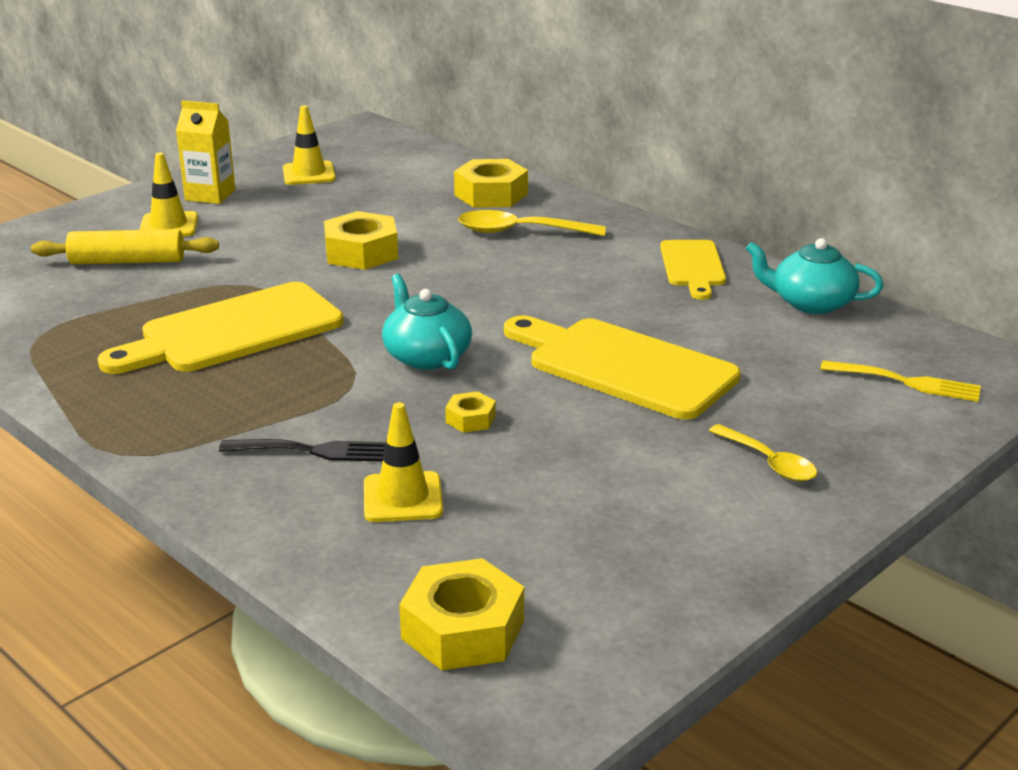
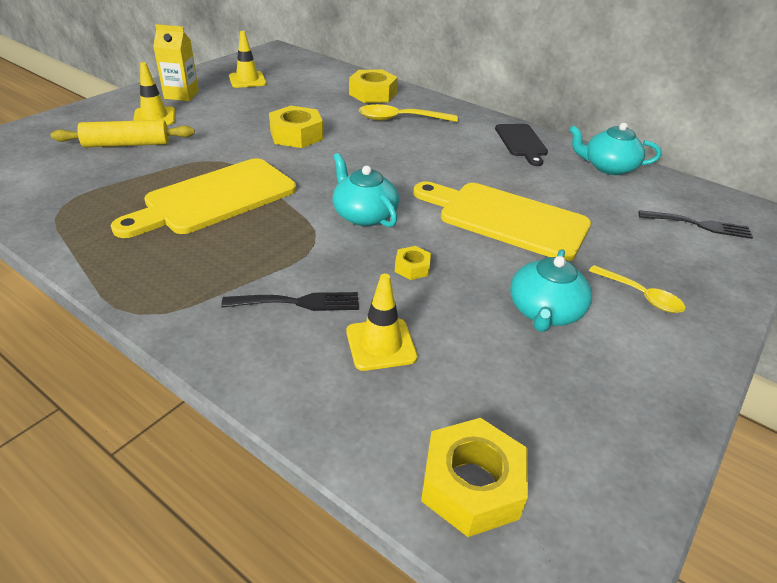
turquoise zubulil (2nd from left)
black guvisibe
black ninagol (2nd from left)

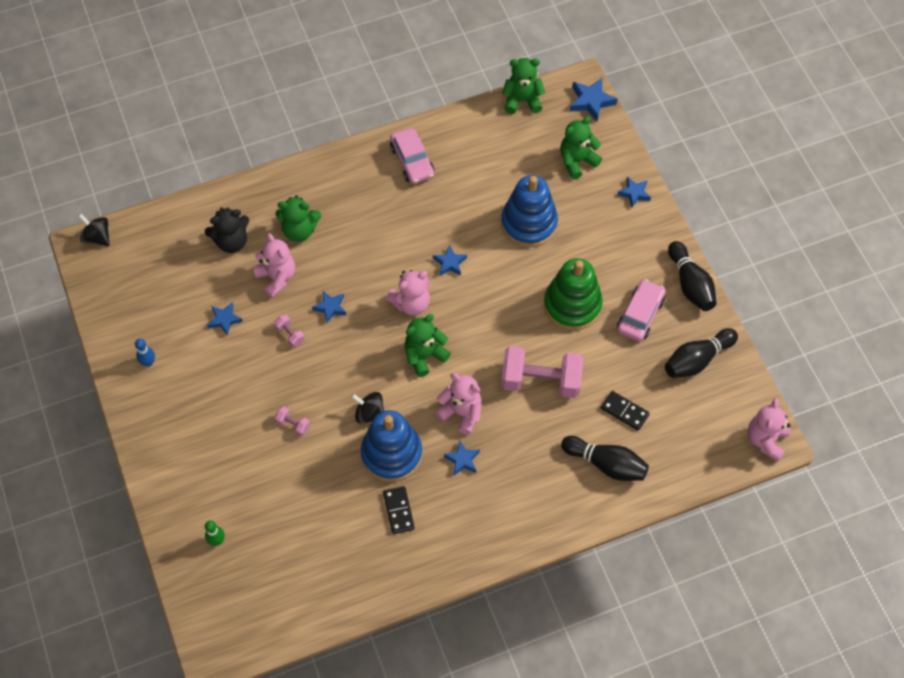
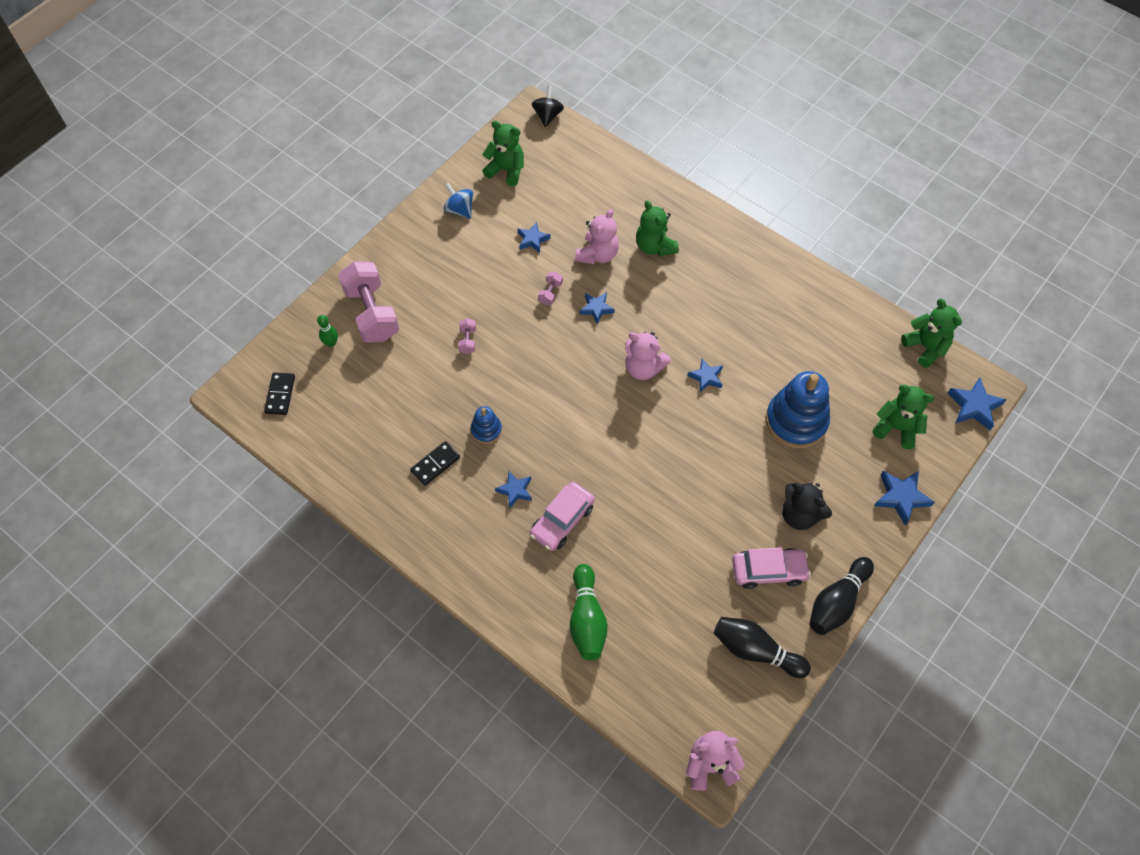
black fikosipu (2nd from left in the first image)
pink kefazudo (3rd from left in the first image)
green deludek
black kefazudo
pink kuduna (1st from left)
green kefazudo (1st from left)
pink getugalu (1st from left)
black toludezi (1st from left)
blue fikosipu
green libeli (2nd from left)
blue deludek (1st from left)
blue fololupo (5th from left)

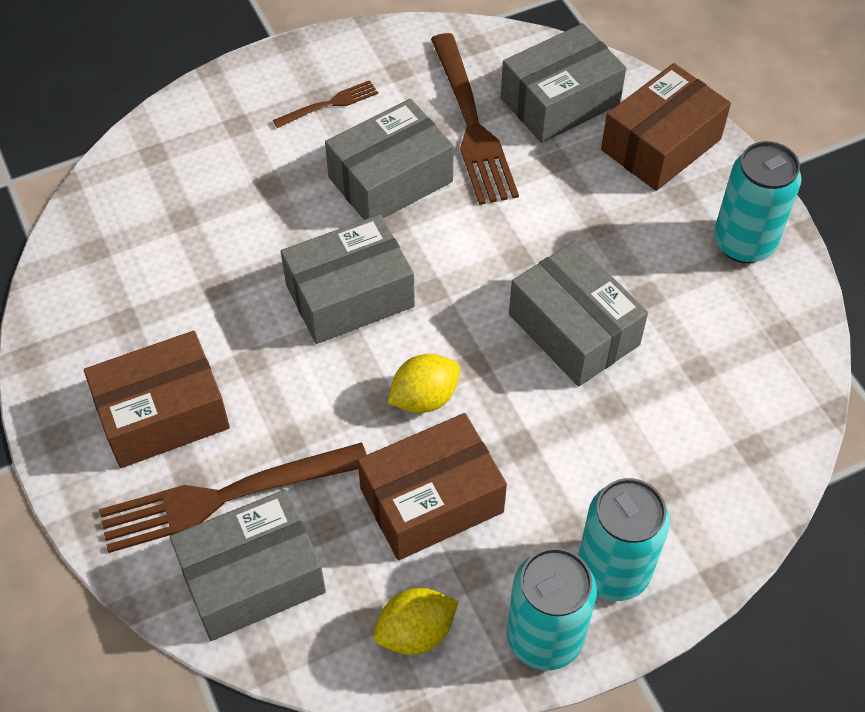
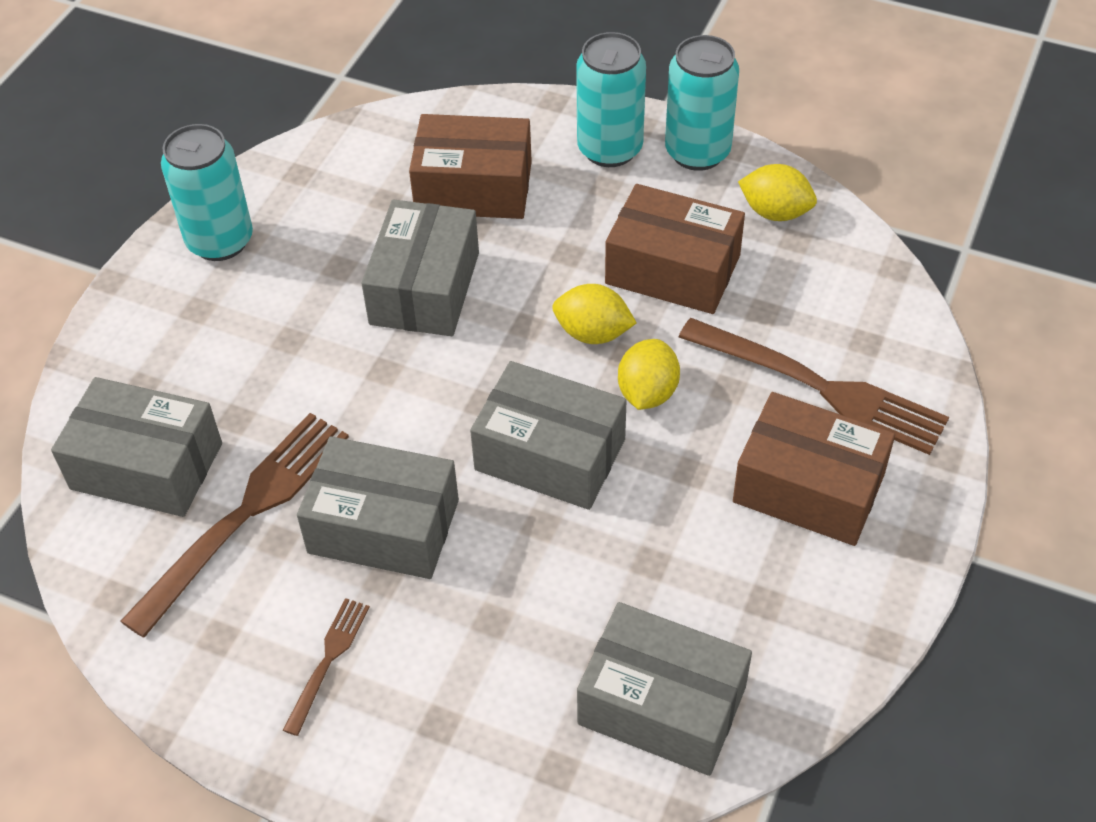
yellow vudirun (2nd from left)
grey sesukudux (5th from left)
brown sesukudux (1st from left)
brown ninagol (2nd from left)

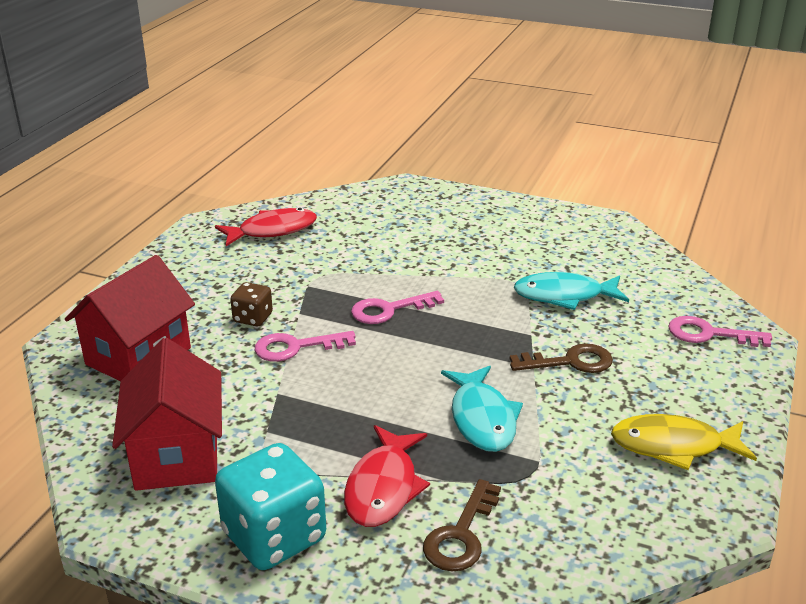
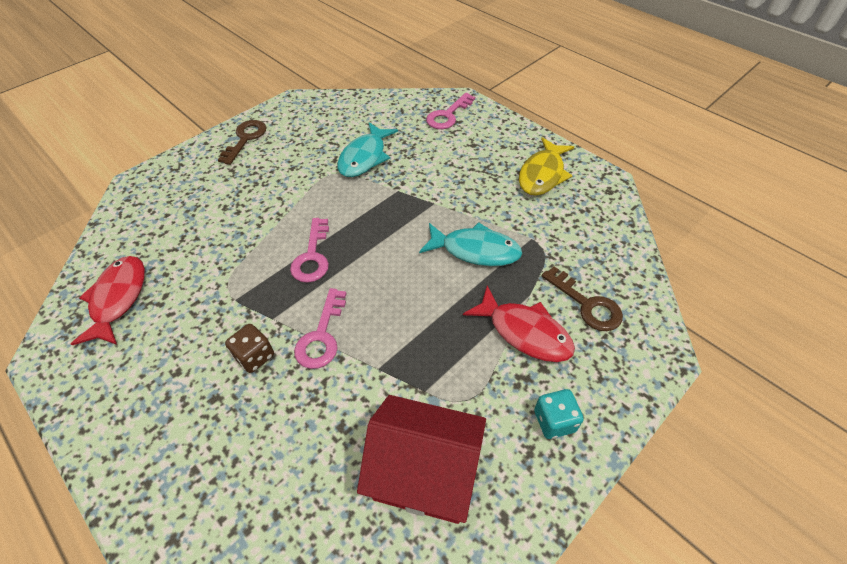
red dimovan (1st from left in the first image)
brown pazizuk (1st from left)
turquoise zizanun

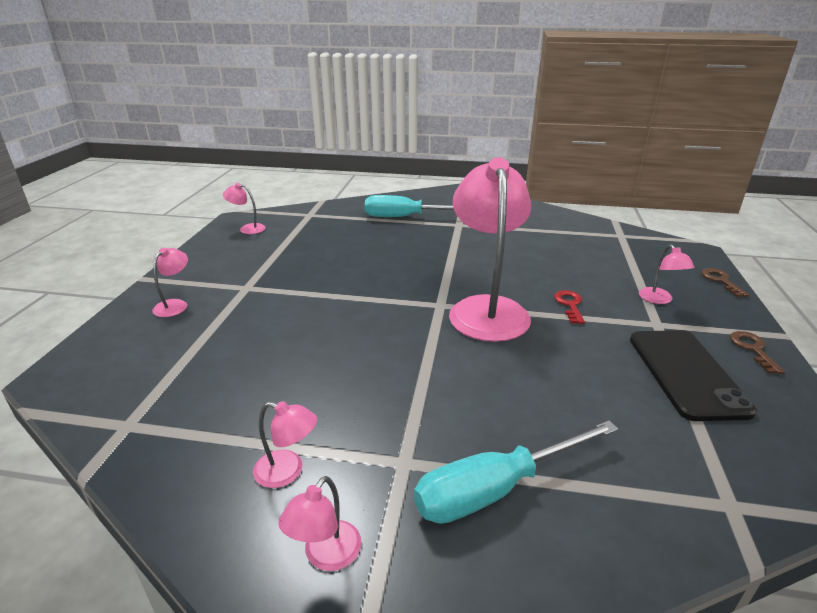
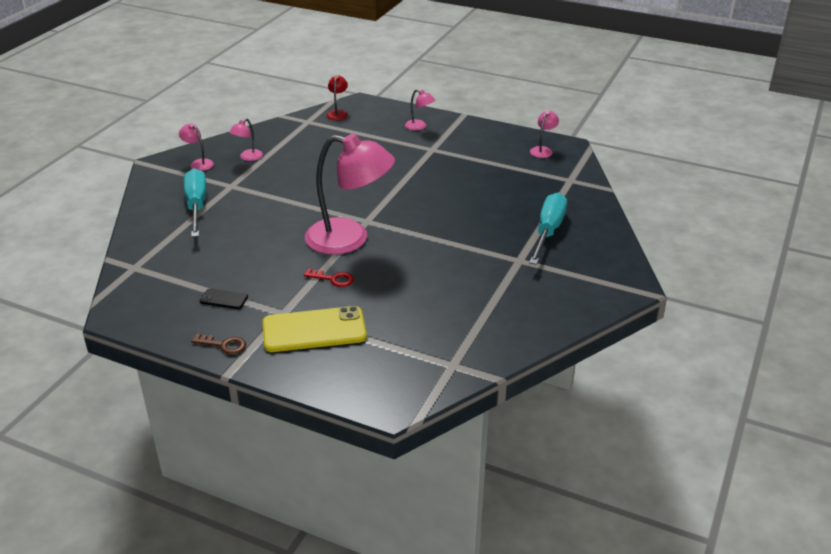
brown pazizuk (1st from left in the first image)
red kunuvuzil
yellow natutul
black natutul

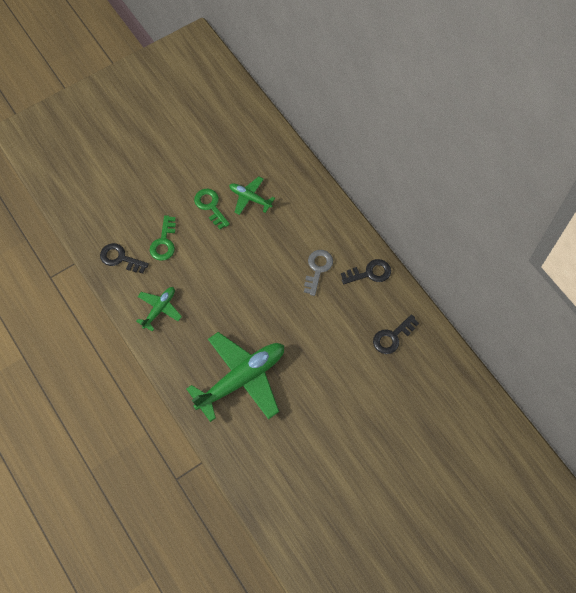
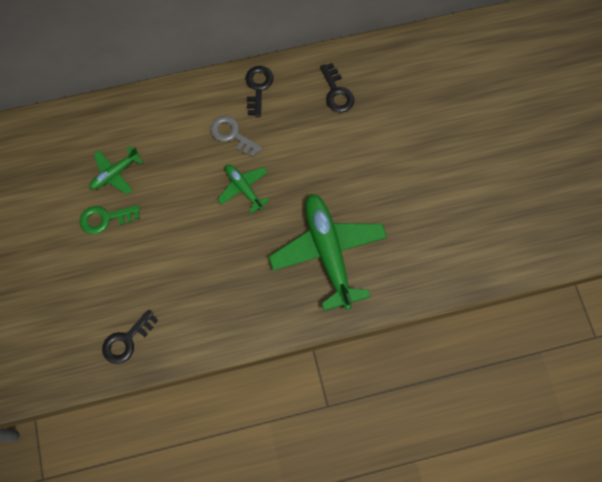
green pazizuk (1st from left in the first image)
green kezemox (2nd from left)

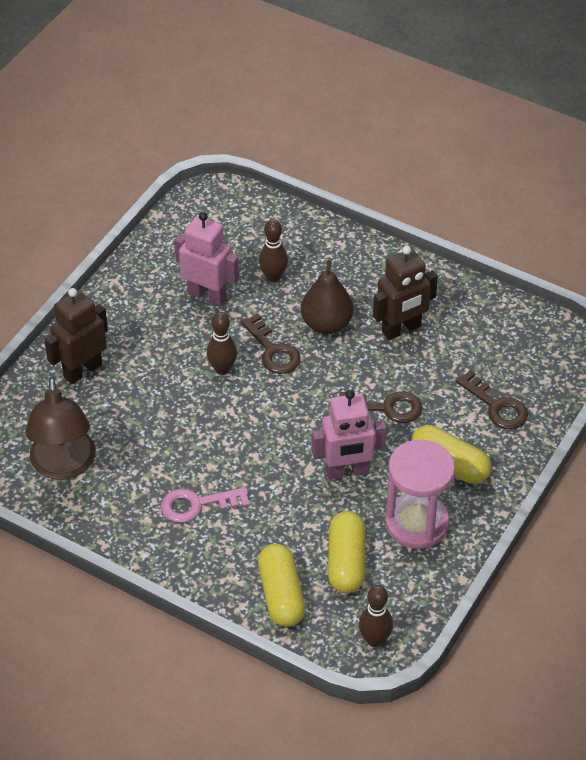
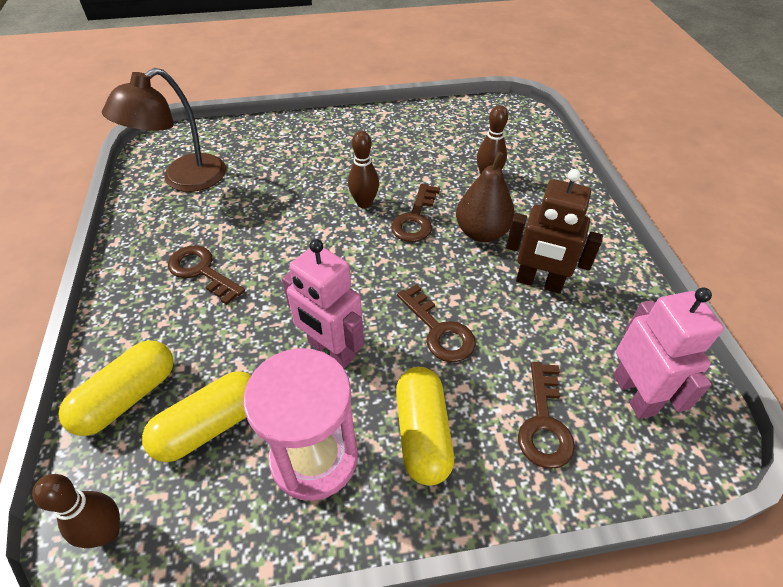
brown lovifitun (1st from left in the first image)
pink lovifitun (2nd from left)
brown pazizuk (1st from left)

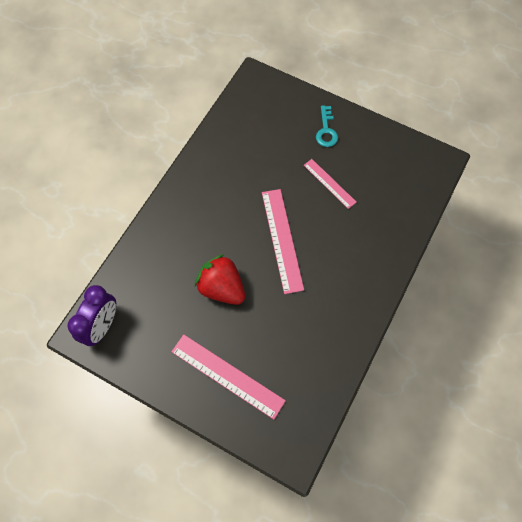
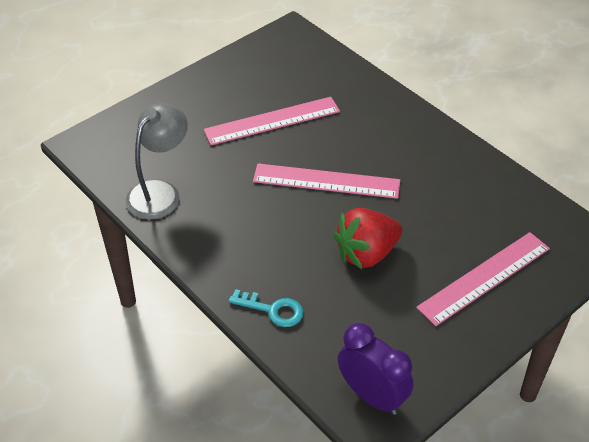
grey kunuvuzil
turquoise pazizuk
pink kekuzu (1st from left)

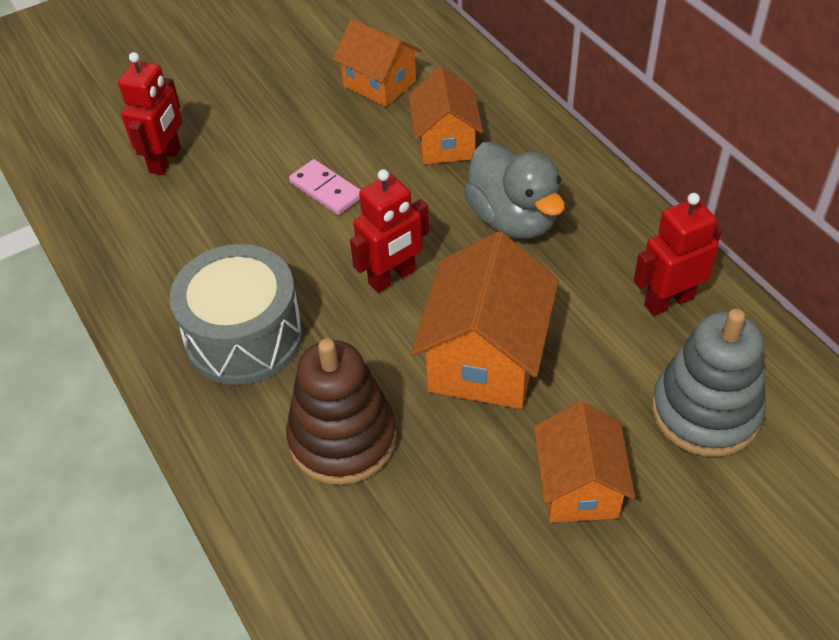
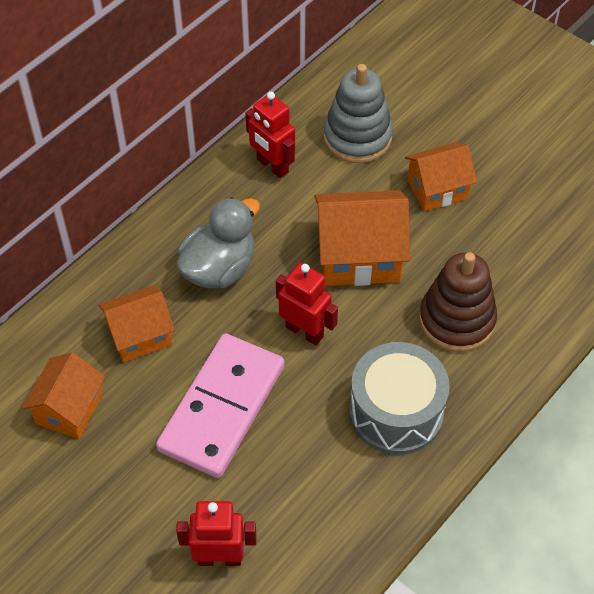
pink toludezi

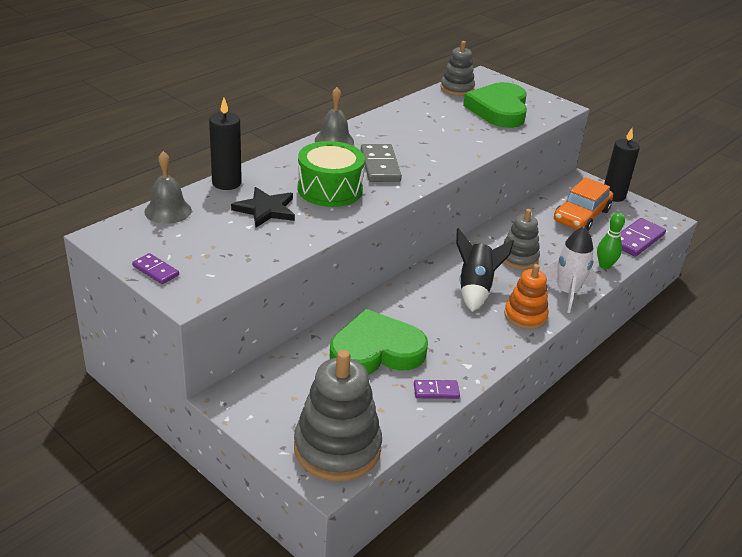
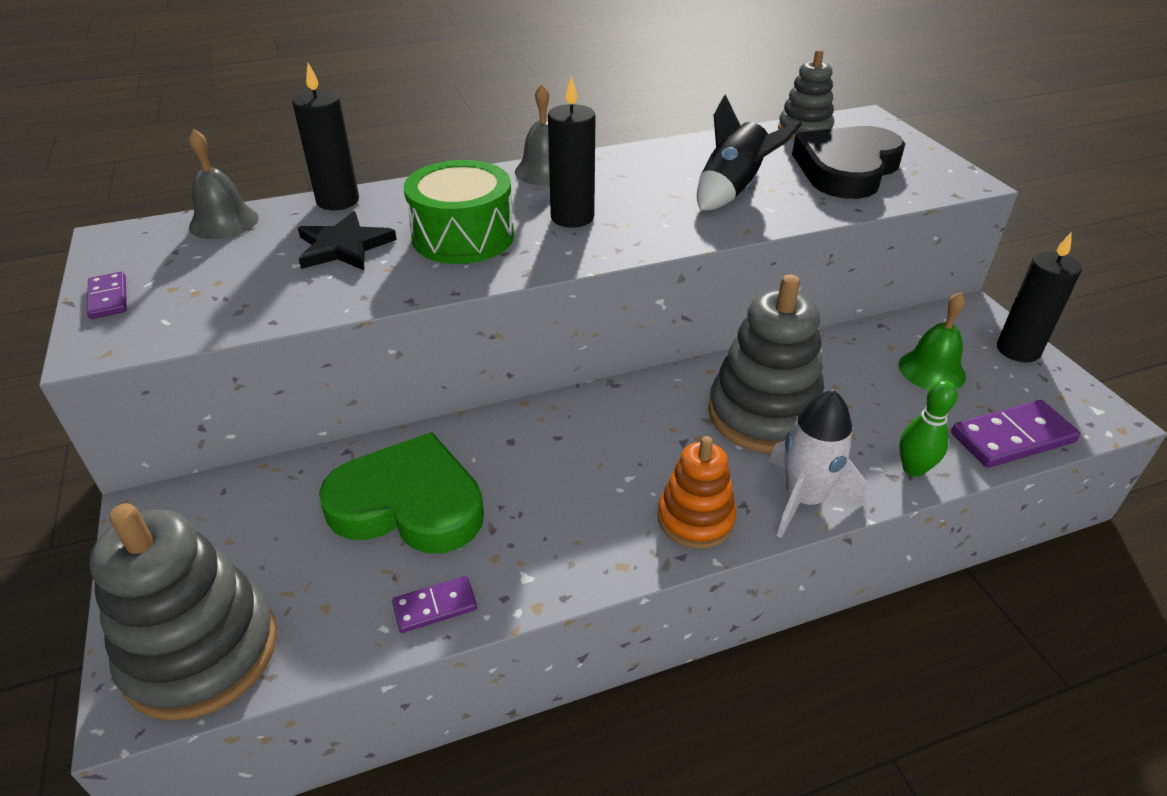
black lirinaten
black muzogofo (2nd from left)
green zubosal
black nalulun
purple toludezi (2nd from left)
grey deludek (2nd from left)

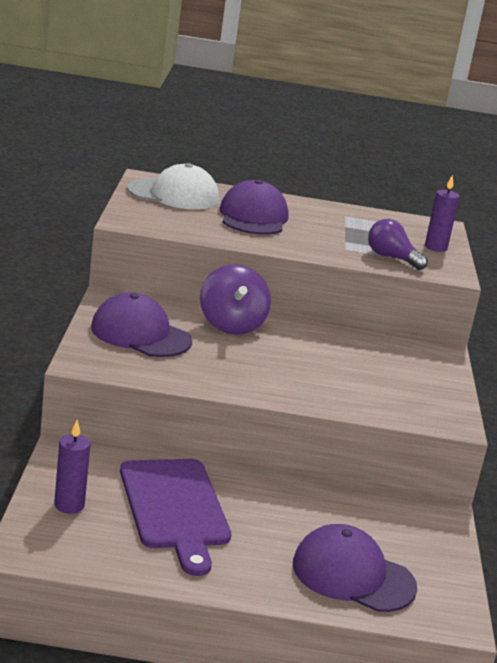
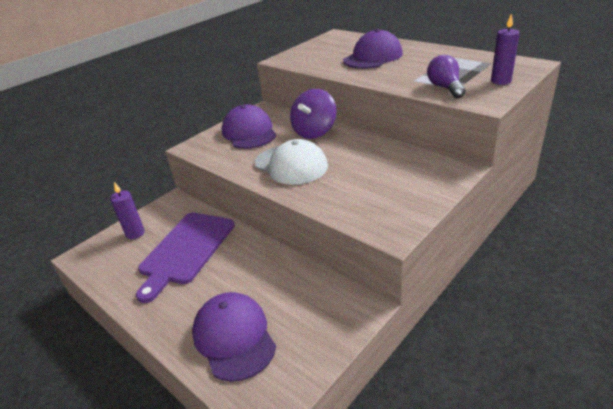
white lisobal

